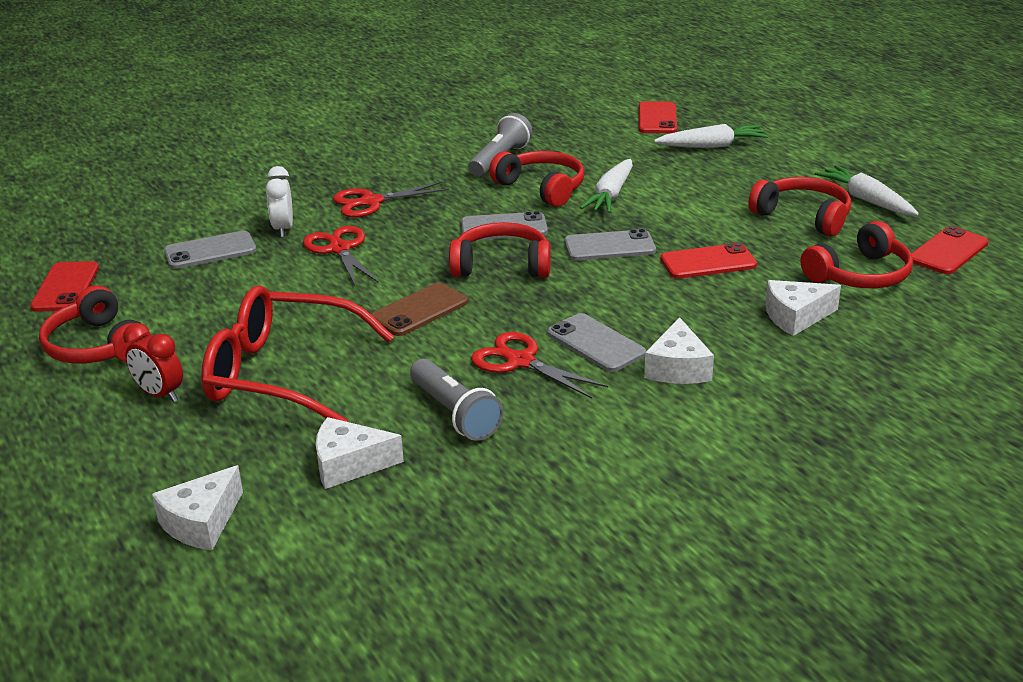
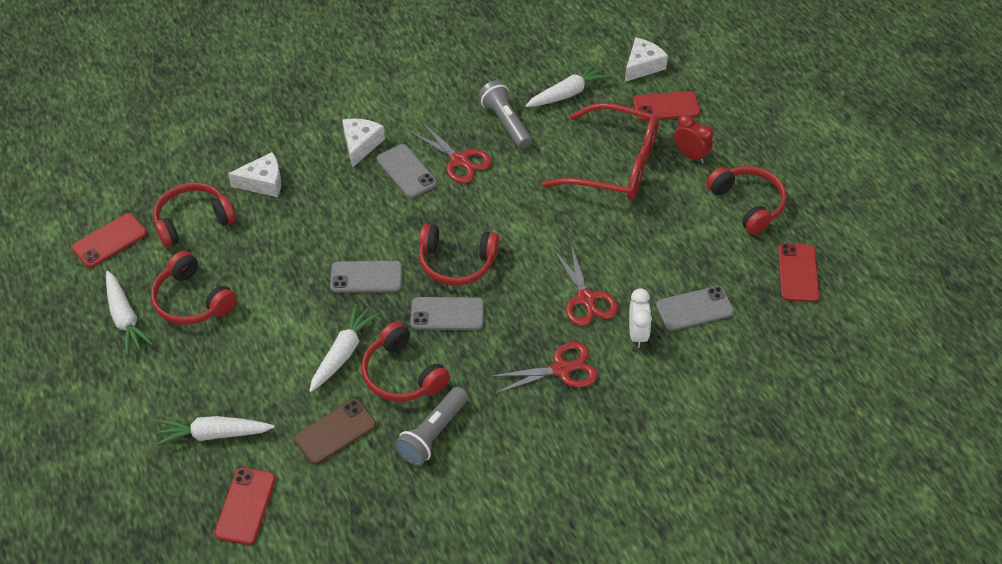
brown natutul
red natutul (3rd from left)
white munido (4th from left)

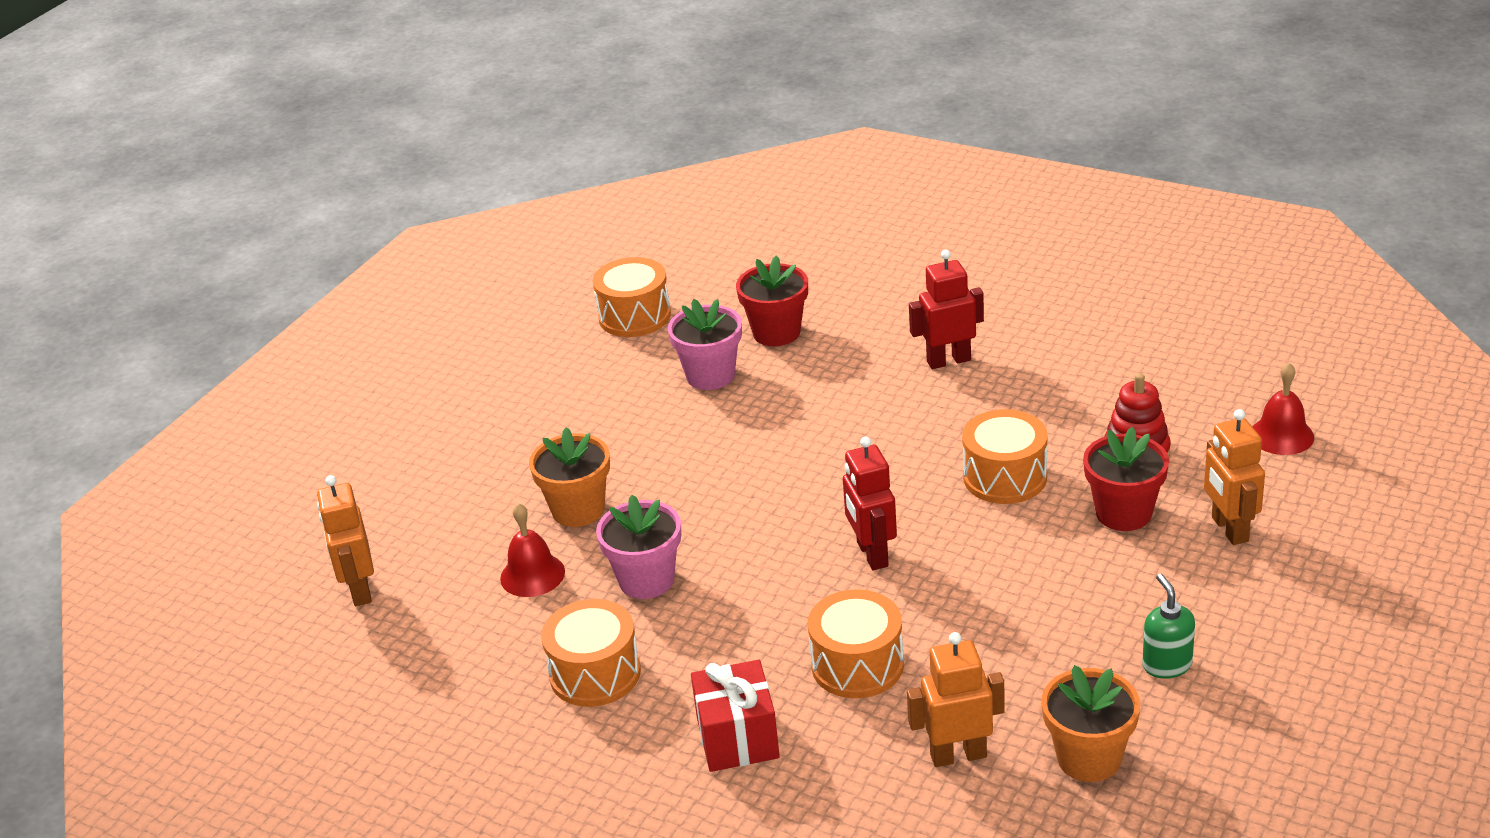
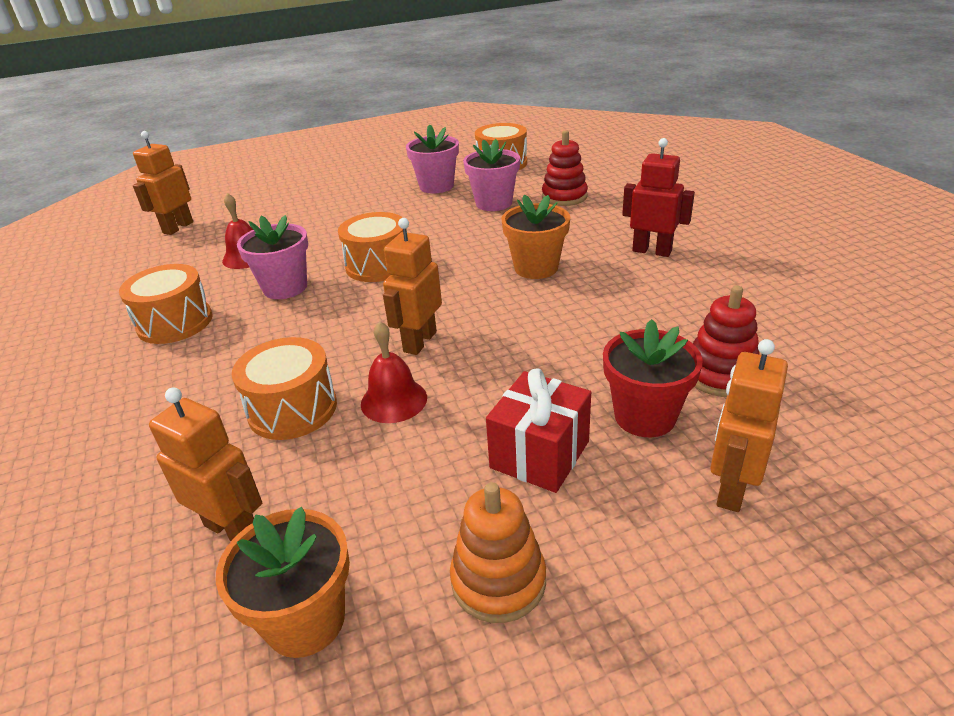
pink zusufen (2nd from left)
orange zusufen (2nd from left)
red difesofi
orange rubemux (3rd from left)
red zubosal (2nd from left)
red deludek (1st from left)
orange deludek
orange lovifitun (3rd from left)

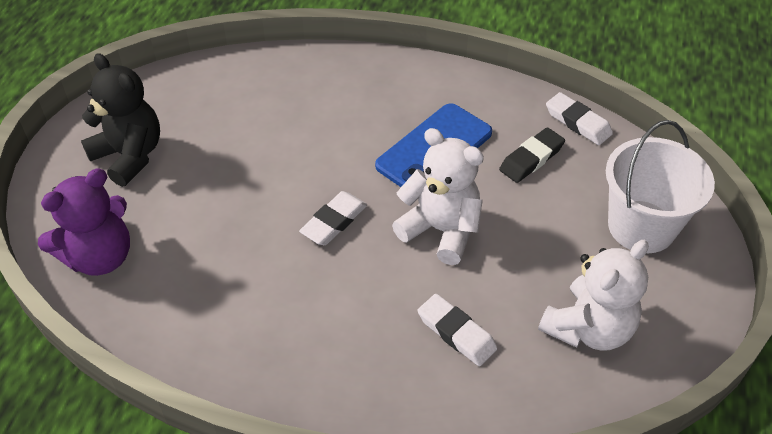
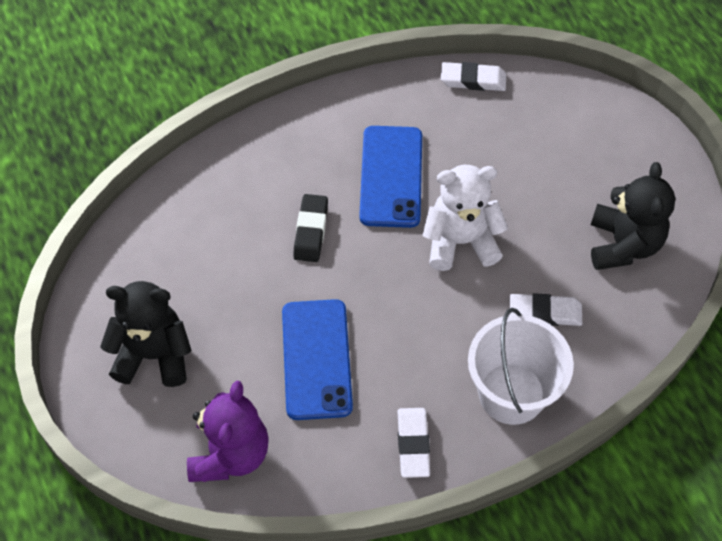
blue natutul (1st from left)
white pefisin (1st from left)
black pefisin
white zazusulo
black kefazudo (2nd from left)

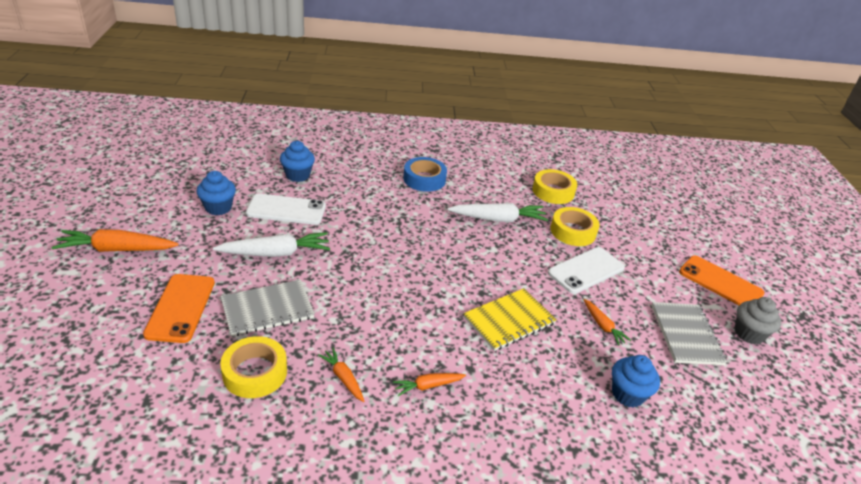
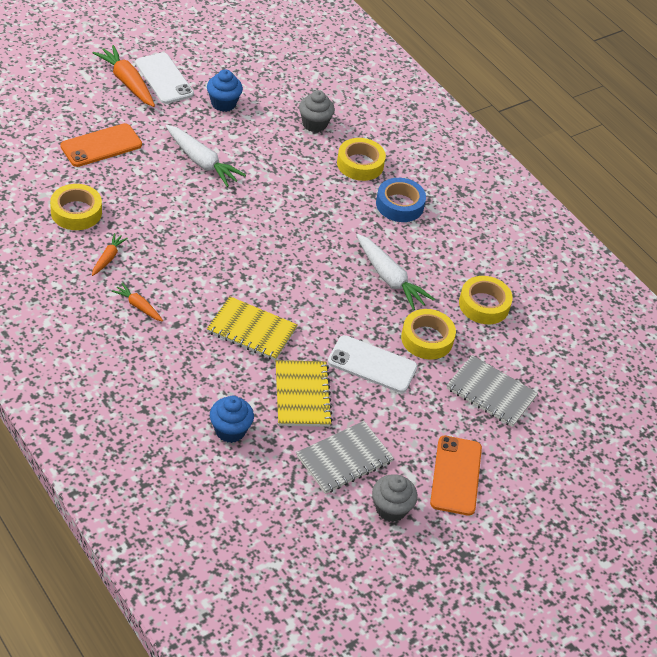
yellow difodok (2nd from left)
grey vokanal (2nd from left)
white natutul (1st from left)
yellow vokanal (2nd from left)
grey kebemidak (1st from left)

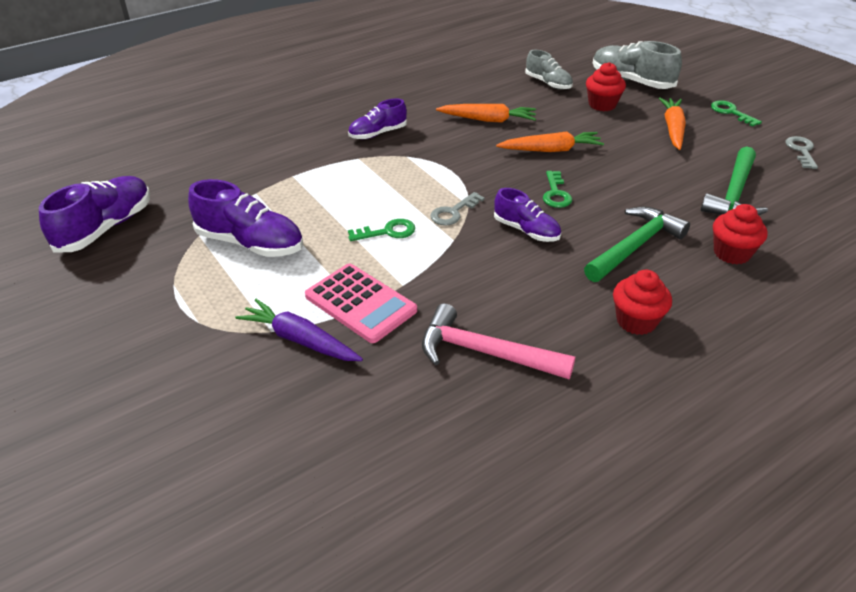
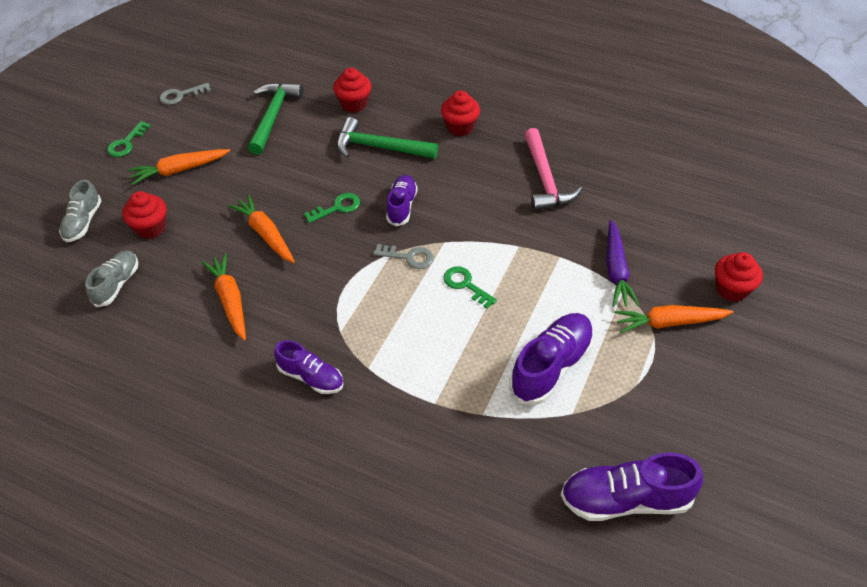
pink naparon
orange munido (4th from left)
red kebemidak (4th from left)
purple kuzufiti (3rd from left)
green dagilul (1st from left)
grey kuzufiti (1st from left)

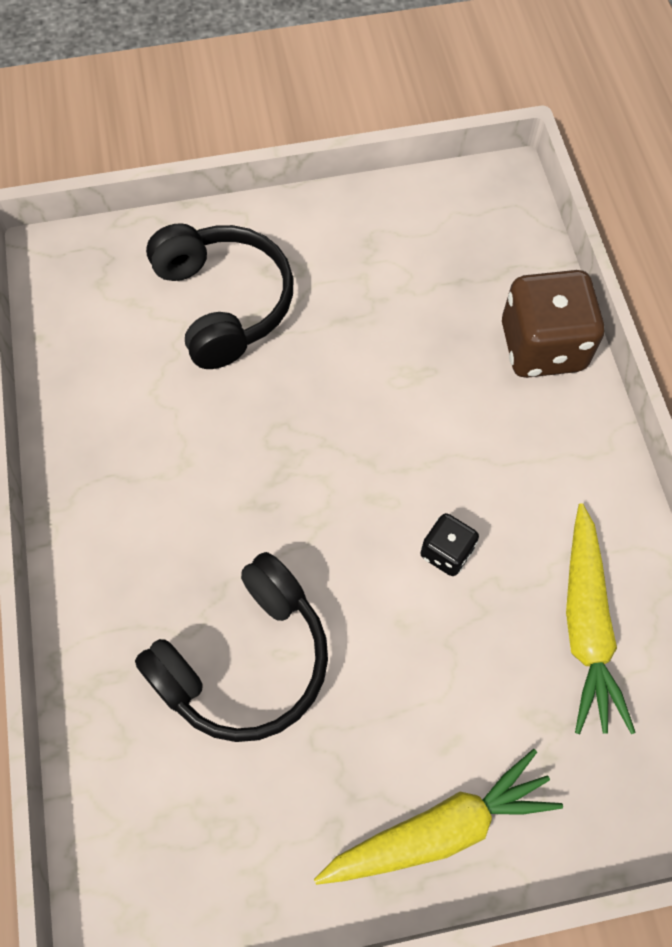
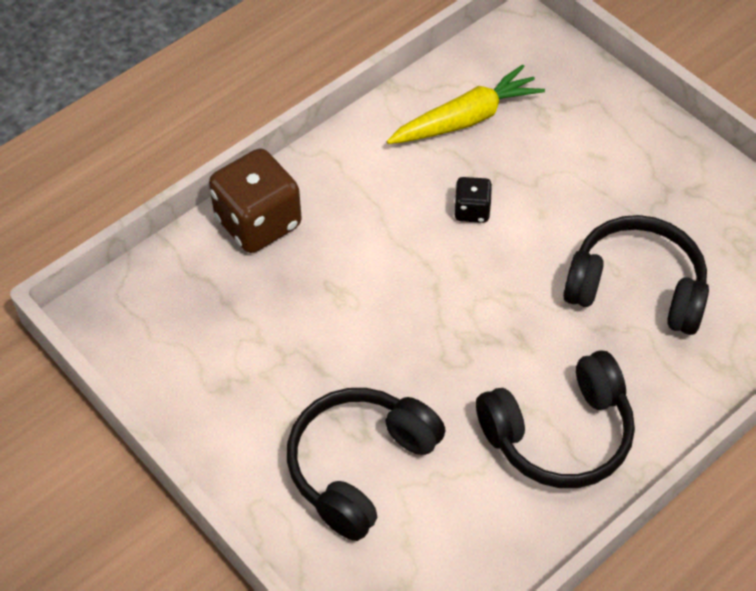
yellow munido (1st from left in the first image)
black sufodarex (2nd from left)

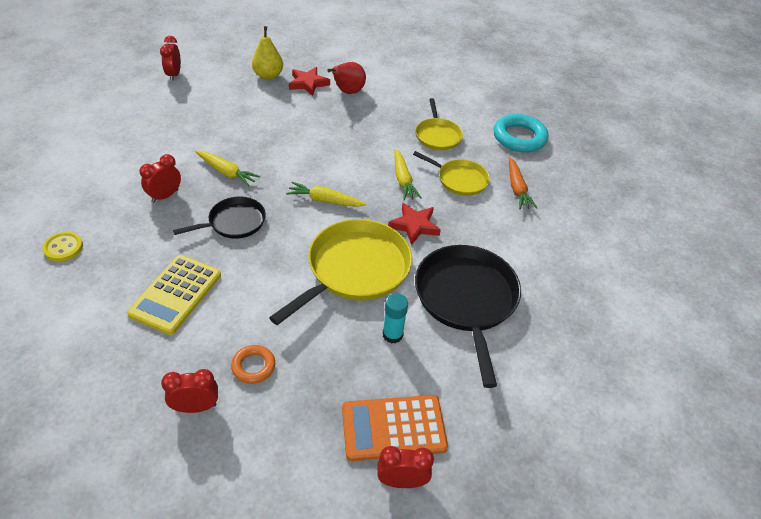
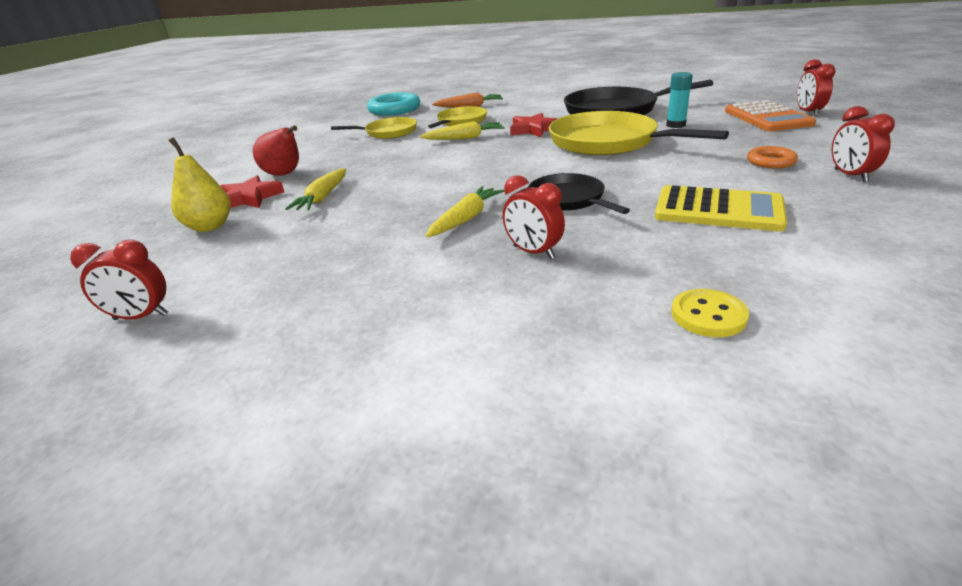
yellow munido (1st from left)

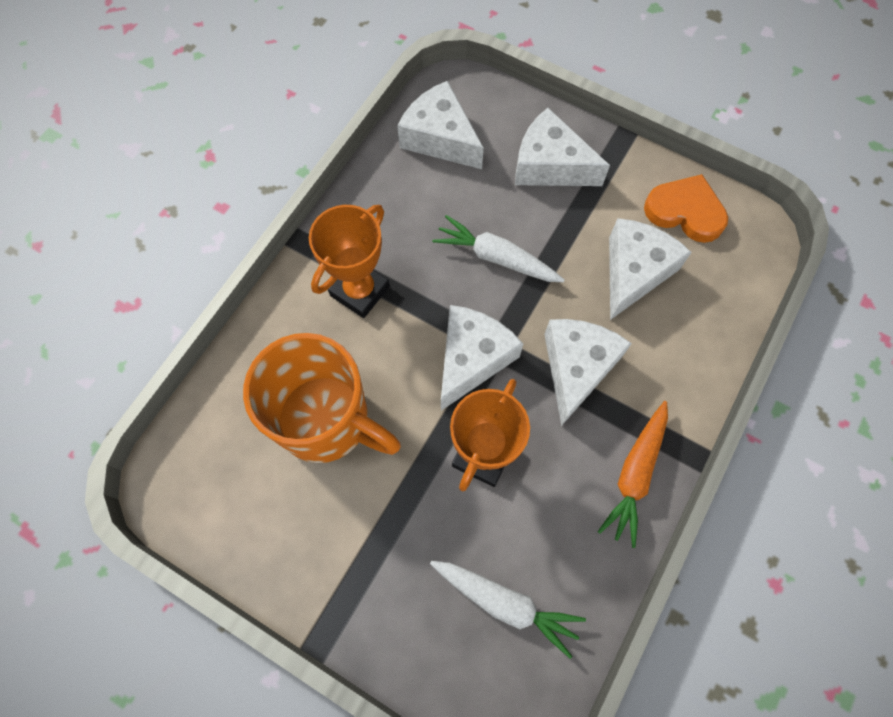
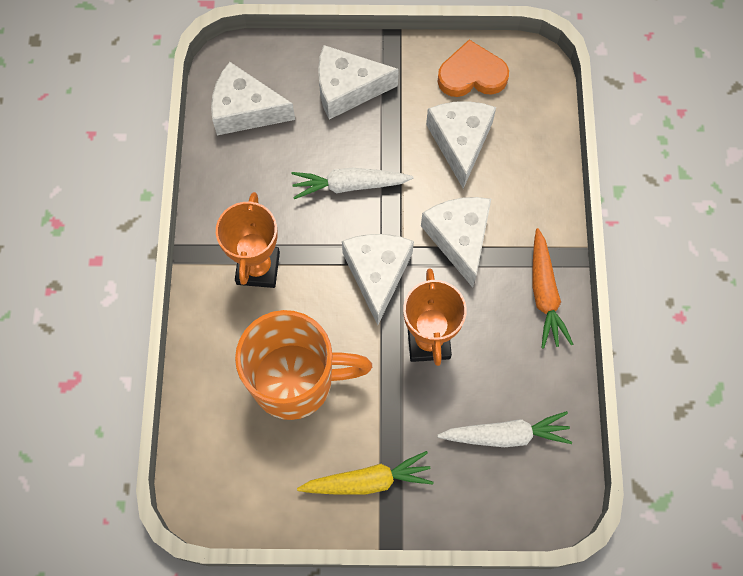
yellow munido

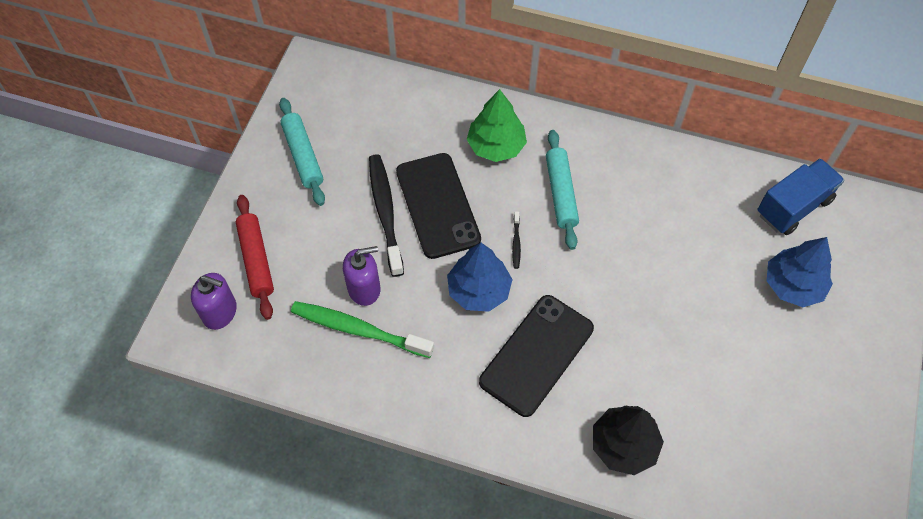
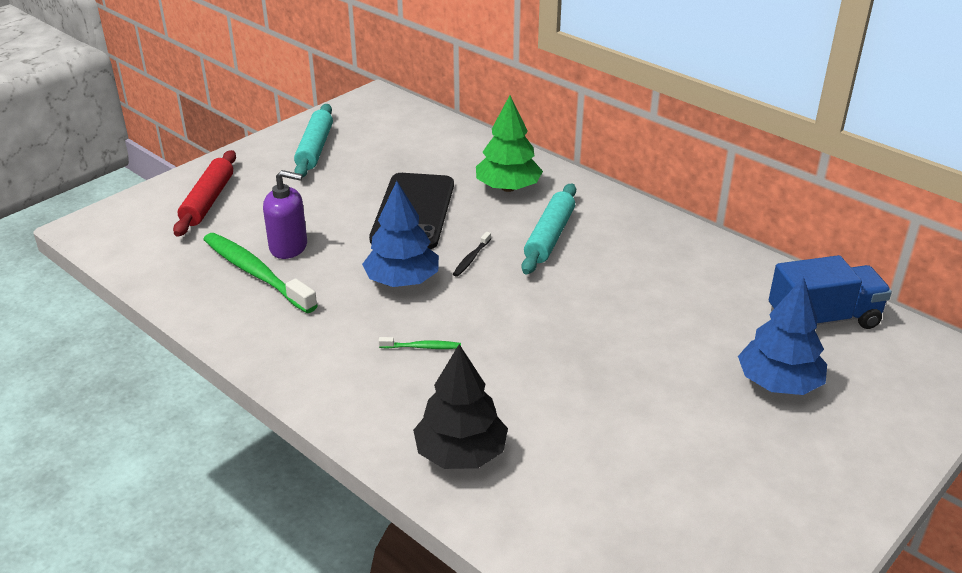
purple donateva (1st from left in the first image)
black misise (1st from left in the first image)
green misise (2nd from left)

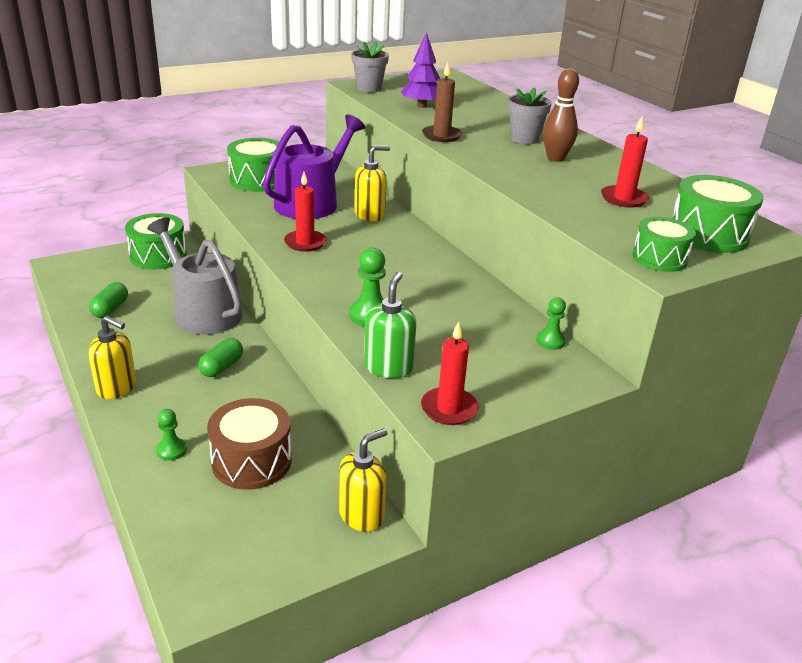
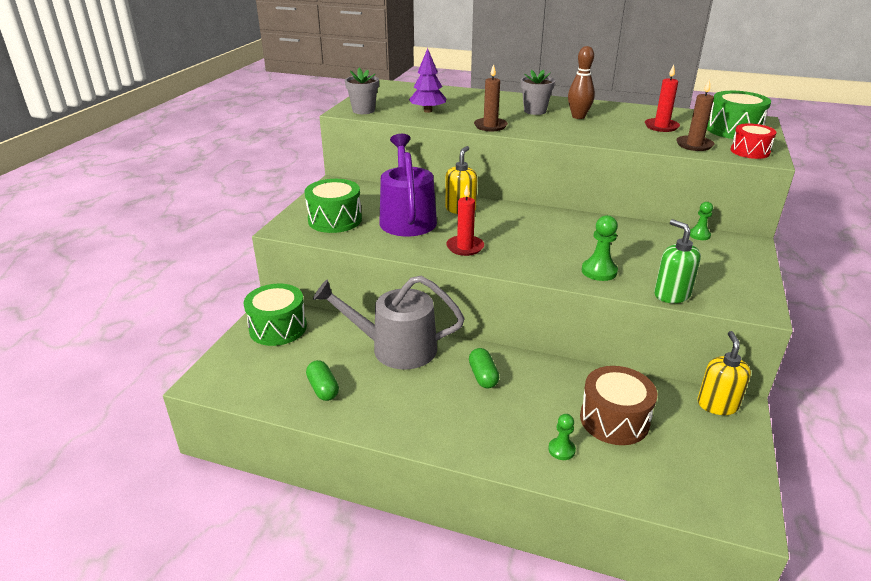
yellow donateva (1st from left in the first image)
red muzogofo (2nd from left in the first image)
brown muzogofo (2nd from left)
red rubemux

